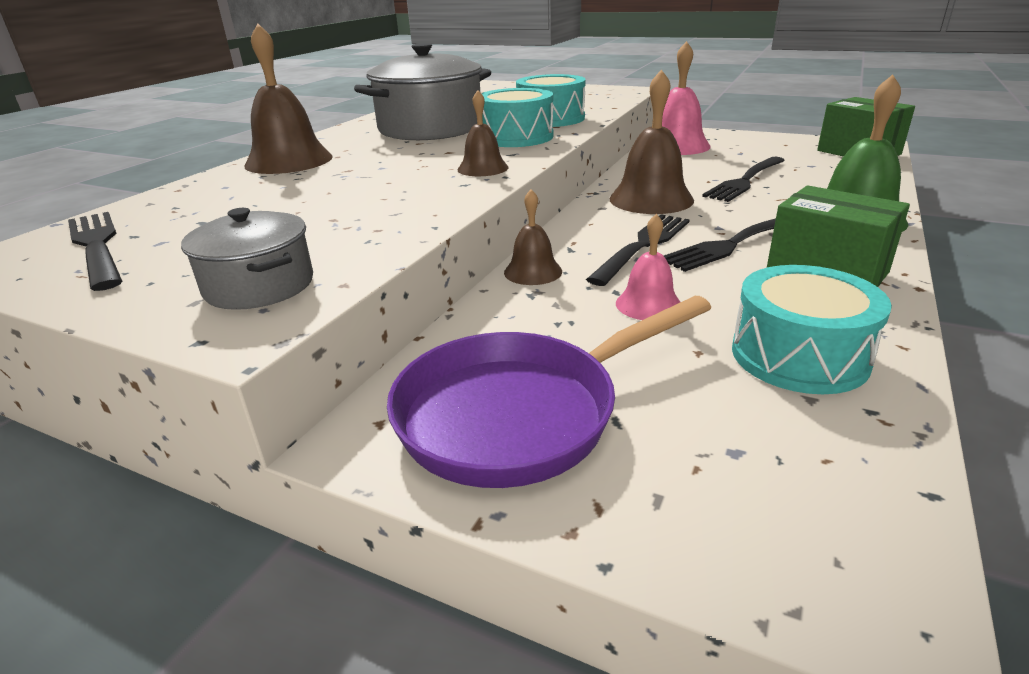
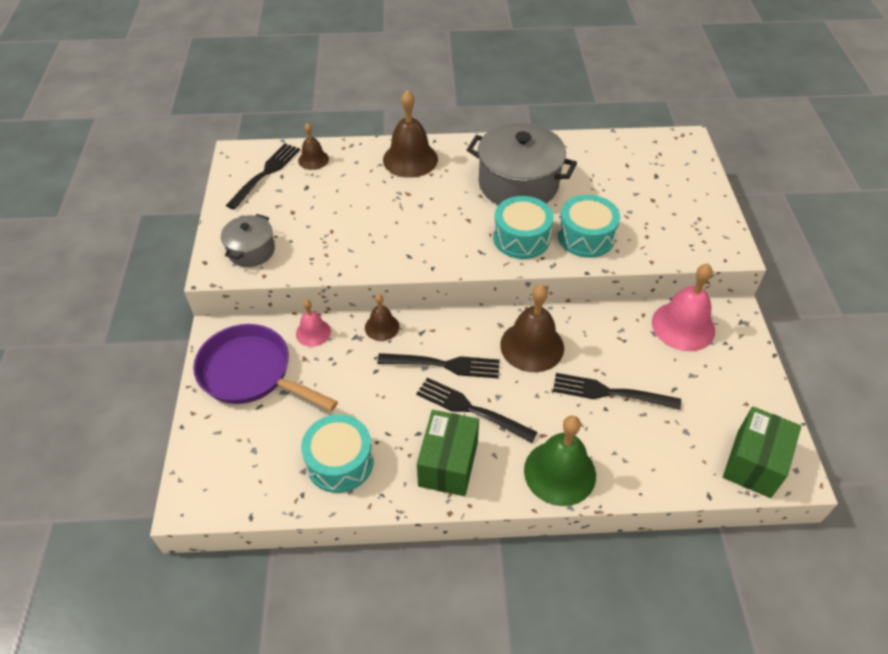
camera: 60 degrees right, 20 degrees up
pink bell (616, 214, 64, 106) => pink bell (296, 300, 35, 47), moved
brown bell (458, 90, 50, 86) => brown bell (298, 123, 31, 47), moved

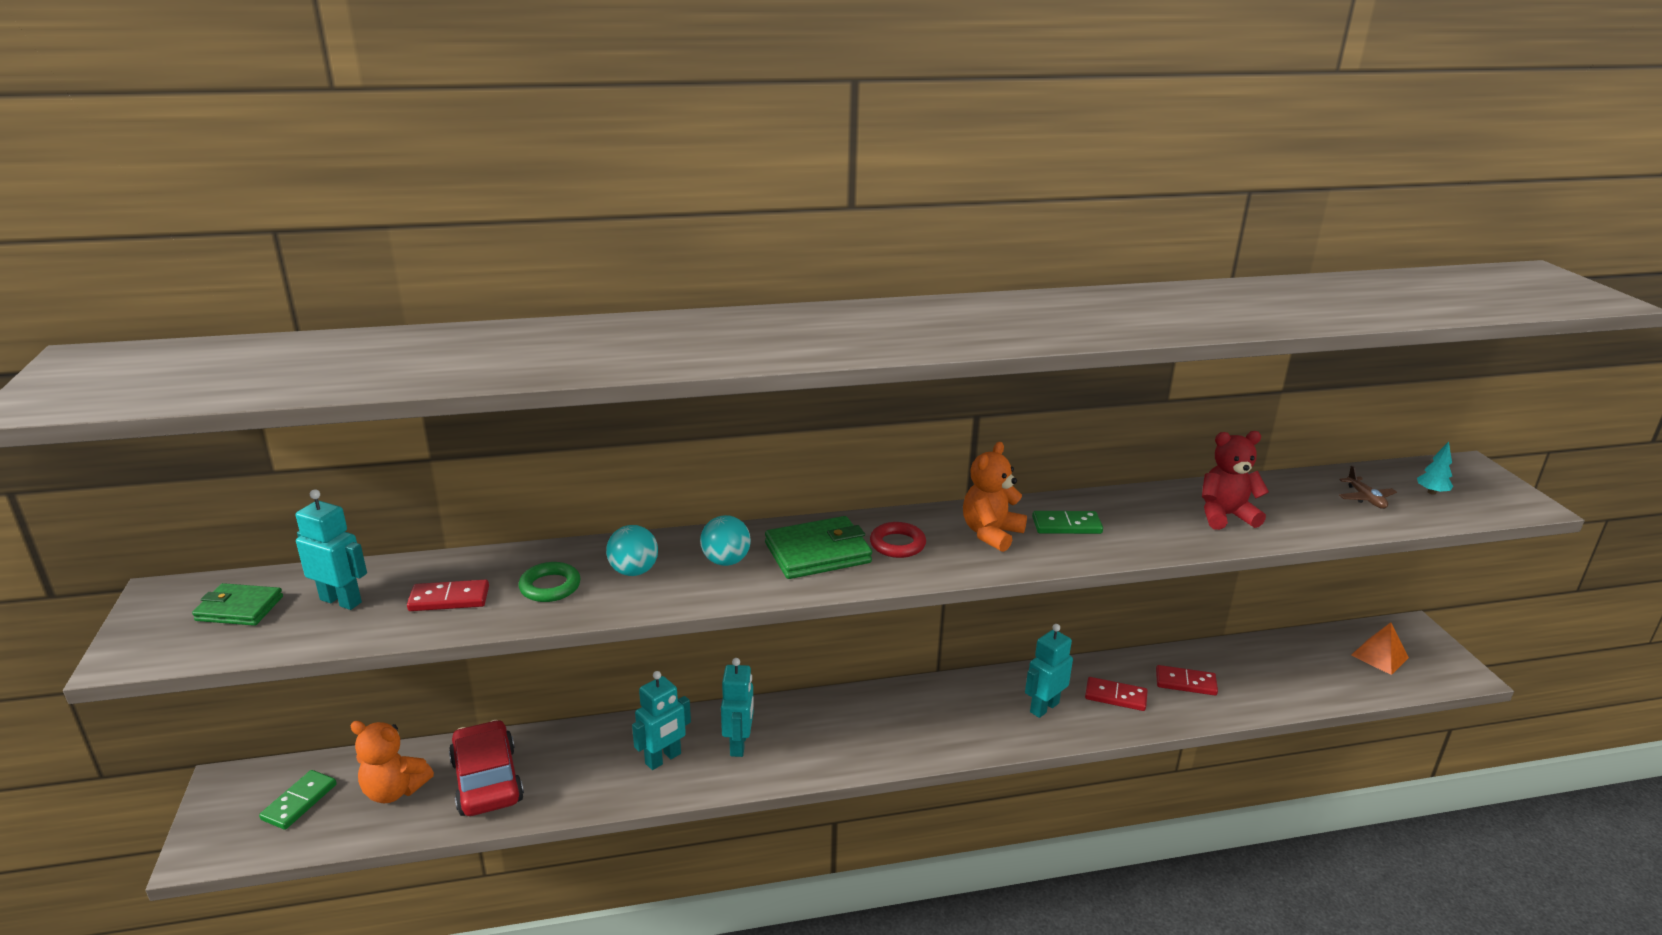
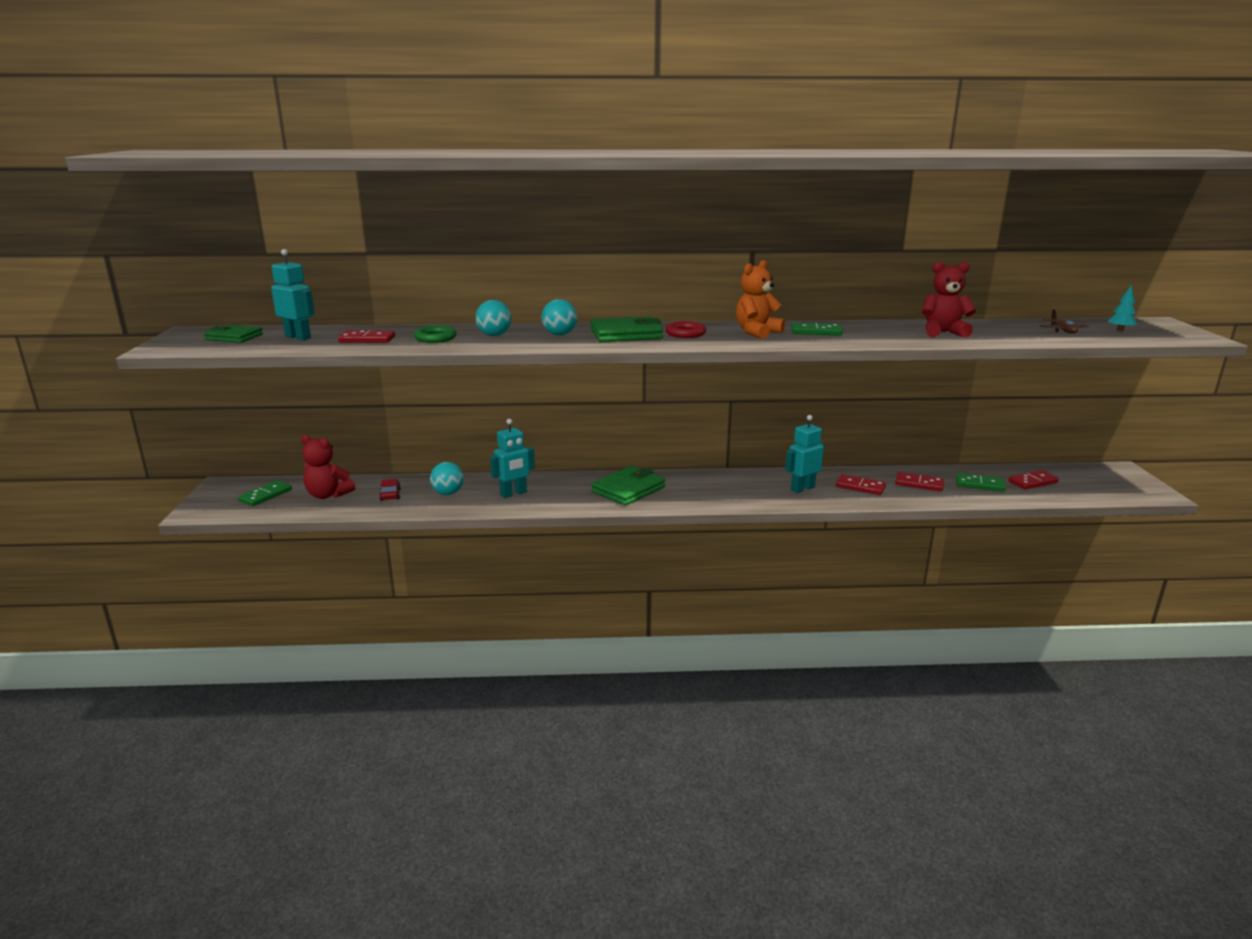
camera: 10 degrees right, 5 degrees down
orange teddy bear (350, 721, 84, 82) => red teddy bear (301, 435, 54, 64)
red car (449, 720, 75, 96) => red car (379, 479, 22, 22), x0.44
nothing => turquoise ball (430, 462, 34, 33)
nothing => green wallet (591, 466, 74, 40)
nothing => green domino (956, 473, 50, 19)
nothing => red domino (1008, 470, 51, 19)
turquoise robot (721, 658, 33, 99) => nothing
orange pyramid (1351, 622, 58, 53) => nothing

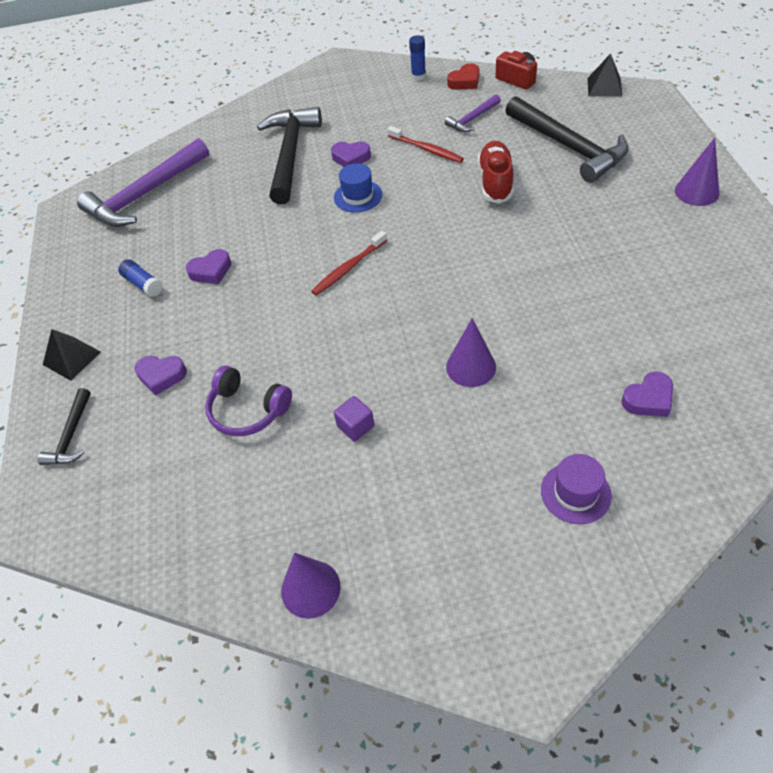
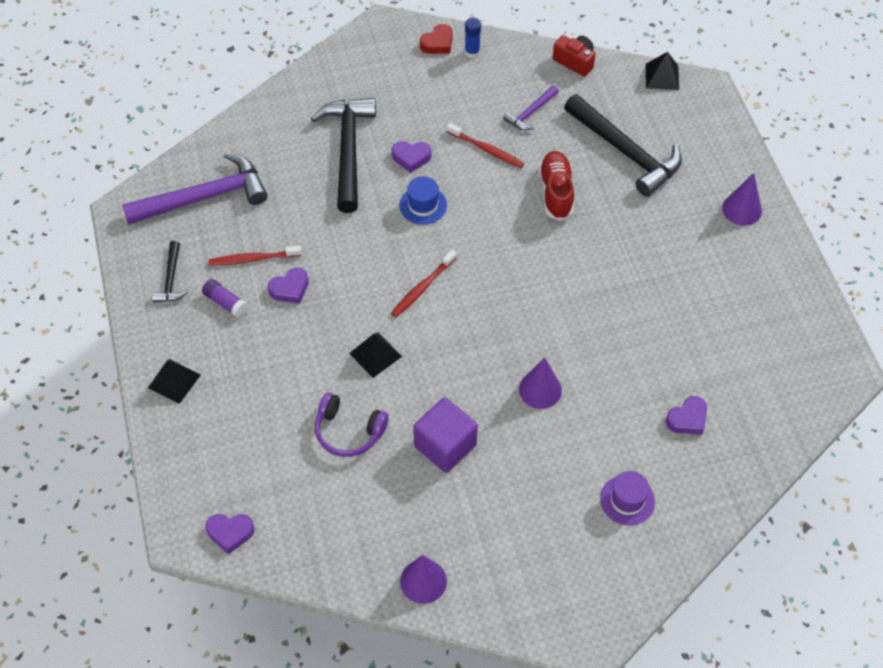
camera: 10 degrees left, 5 degrees up
purple hammer (77, 138, 132, 89) => purple hammer (122, 153, 146, 72), 150 degrees counterclockwise
black hammer (38, 388, 53, 77) => black hammer (152, 241, 36, 61), moved
blue glue stick (118, 259, 45, 38) => purple glue stick (202, 279, 46, 39)
purple heart (134, 356, 53, 39) => purple heart (206, 514, 48, 40), moved
nothing => red toothbrush (209, 245, 93, 21)
nothing => black pyramid (349, 333, 53, 45)
purple cube (334, 396, 40, 46) => purple cube (413, 397, 65, 76), x1.95
red heart (447, 63, 32, 27) => red heart (420, 24, 33, 30), moved

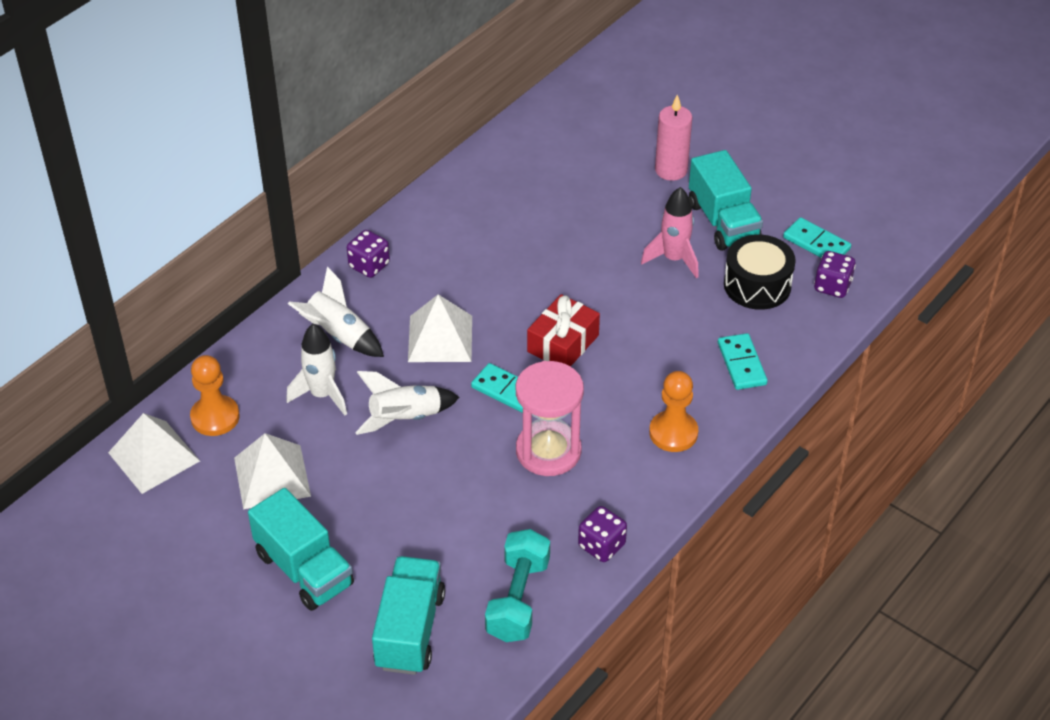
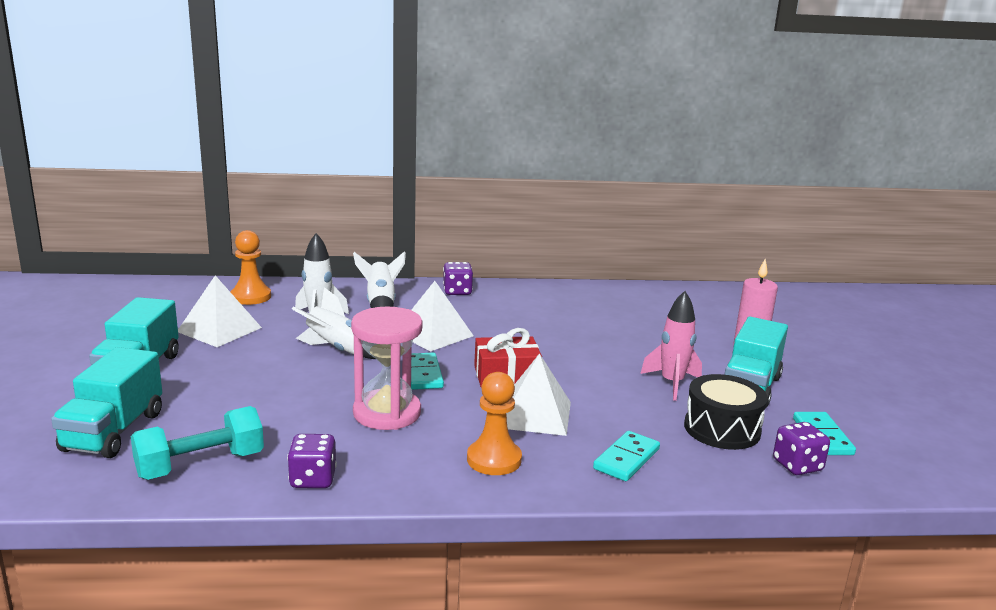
camera: 45 degrees right, 25 degrees down
turquoise truck (372, 556, 73, 119) => turquoise truck (51, 347, 111, 111), 135 degrees clockwise
white pyramid (108, 413, 92, 81) => white pyramid (506, 353, 65, 83), moved

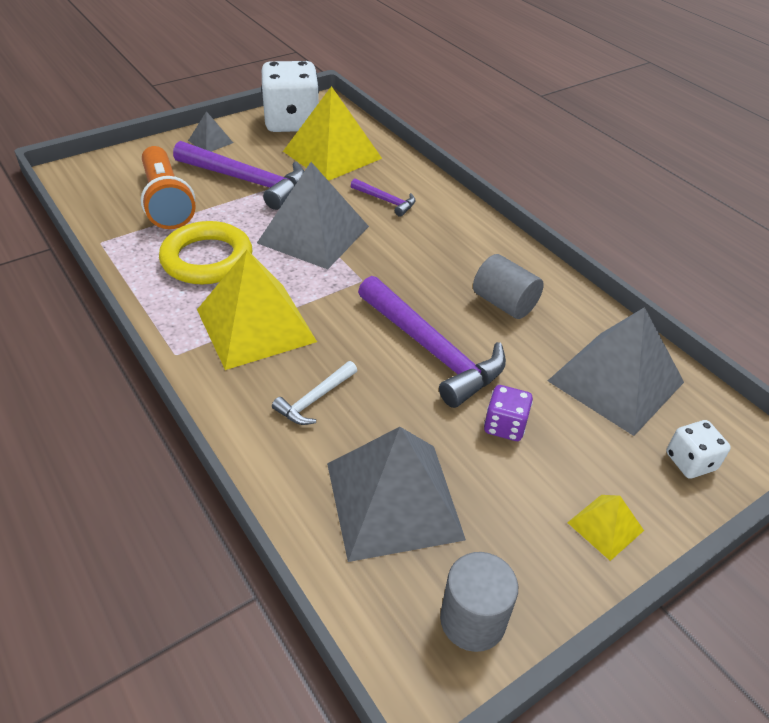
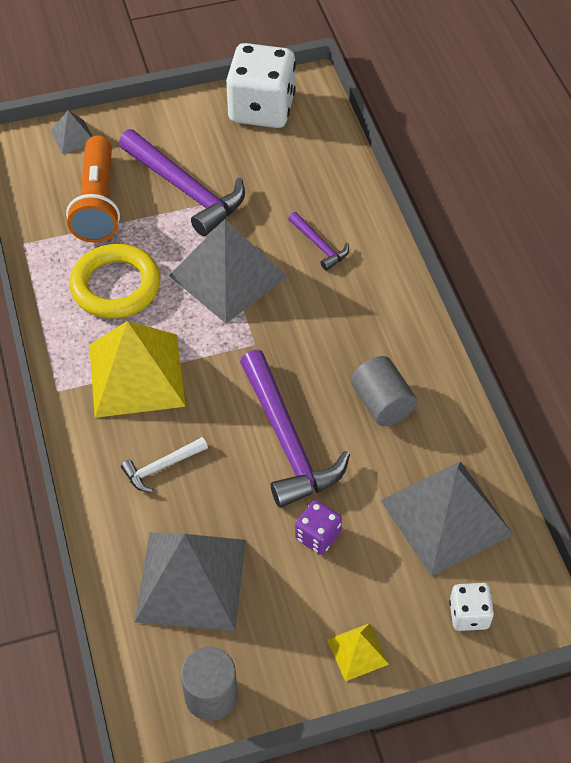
camera: 20 degrees right, 10 degrees up
grey pyramid (188, 111, 45, 41) => grey pyramid (50, 110, 42, 44), moved
yellow pyramid (283, 86, 99, 95) => nothing

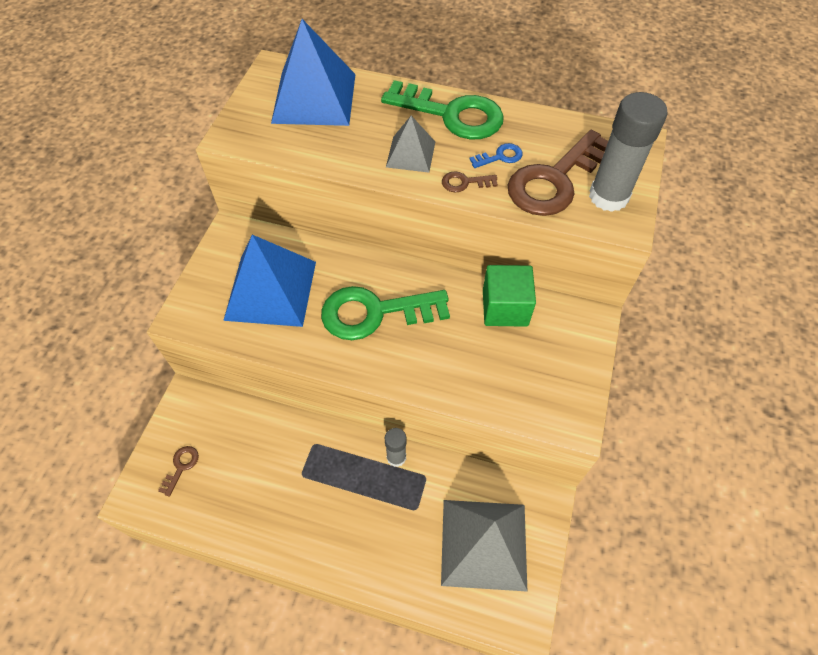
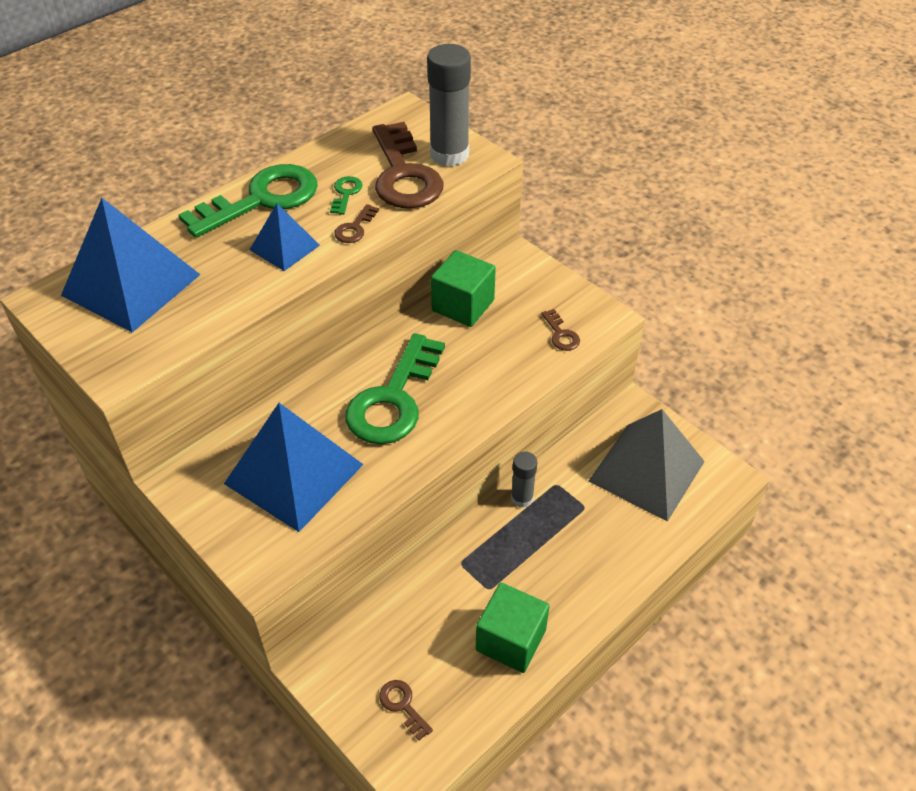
camera: 60 degrees left, 10 degrees down
grey pyramid (386, 116, 49, 57) => blue pyramid (250, 203, 70, 68)
blue key (469, 143, 54, 25) => green key (330, 176, 33, 39)
nothing => green cube (476, 583, 74, 90)
nothing => brown key (541, 309, 39, 42)

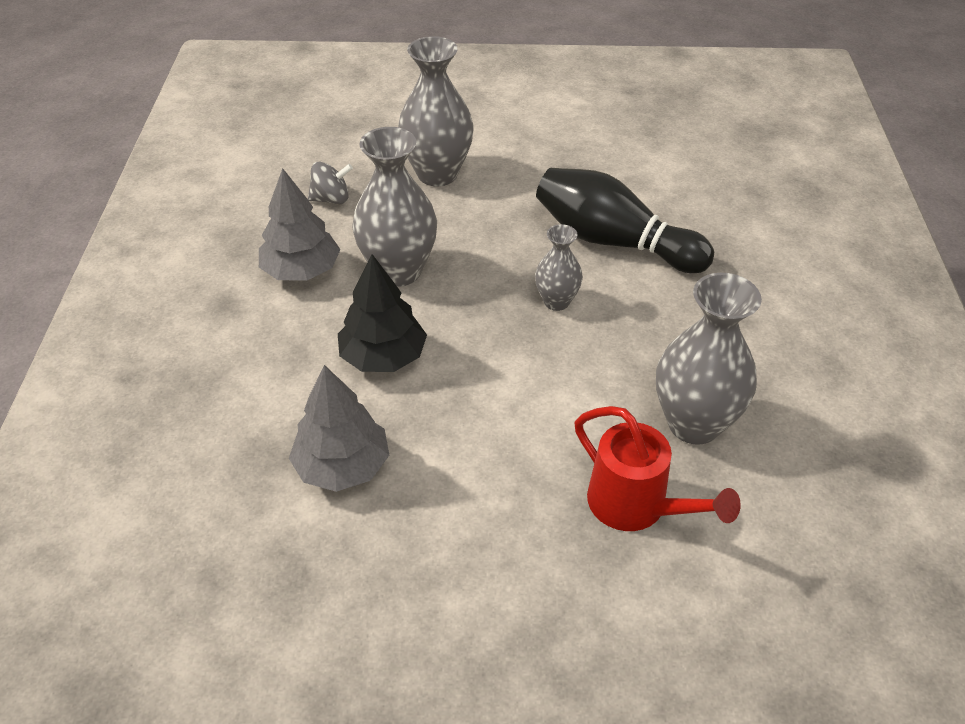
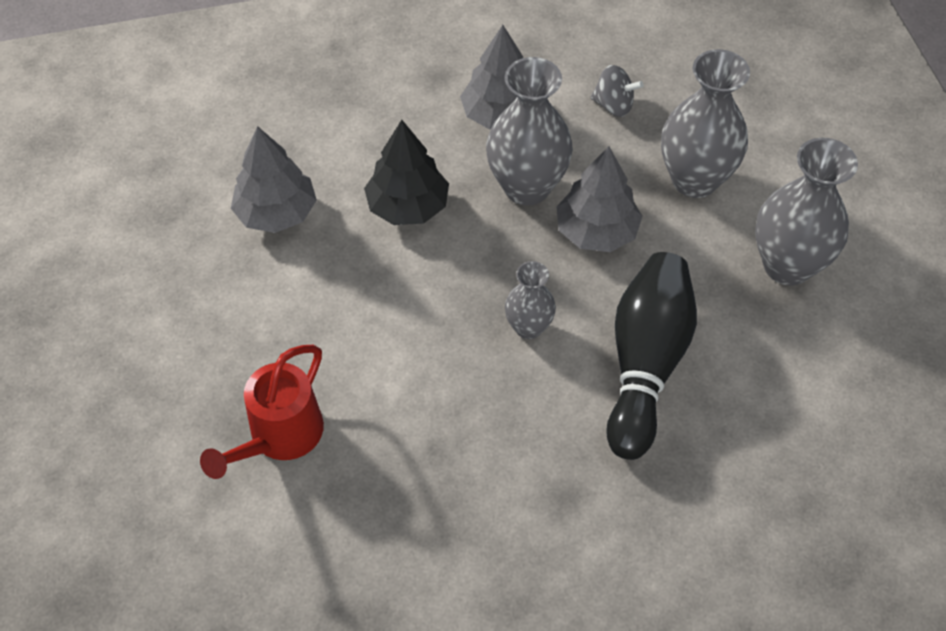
camera: 75 degrees right, 10 degrees up
nothing => grey tree (556, 146, 86, 106)
grey spinning top (308, 162, 45, 42) => grey spinning top (590, 65, 53, 52), 45 degrees counterclockwise
grey vase (656, 273, 106, 172) => grey vase (755, 138, 103, 148), moved

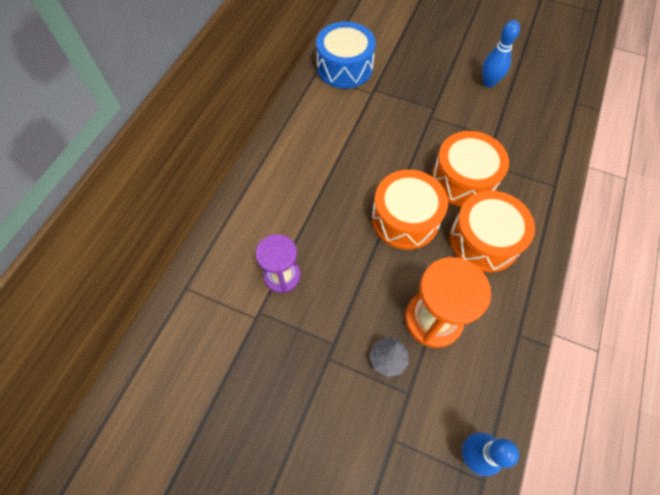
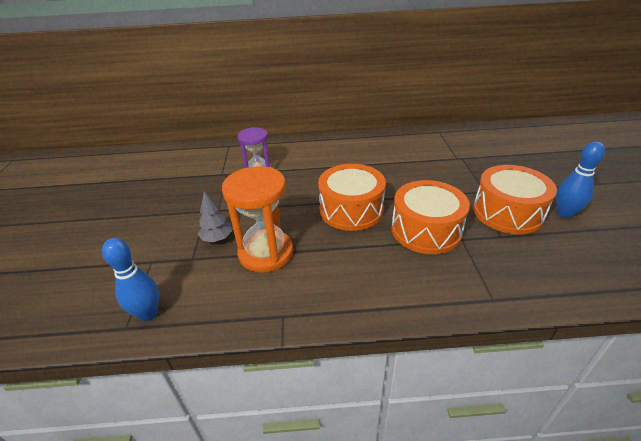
camera: 65 degrees right, 25 degrees down
orange drum (449, 191, 86, 82) => orange drum (473, 165, 84, 69), moved
blue drum (316, 22, 60, 67) => nothing

